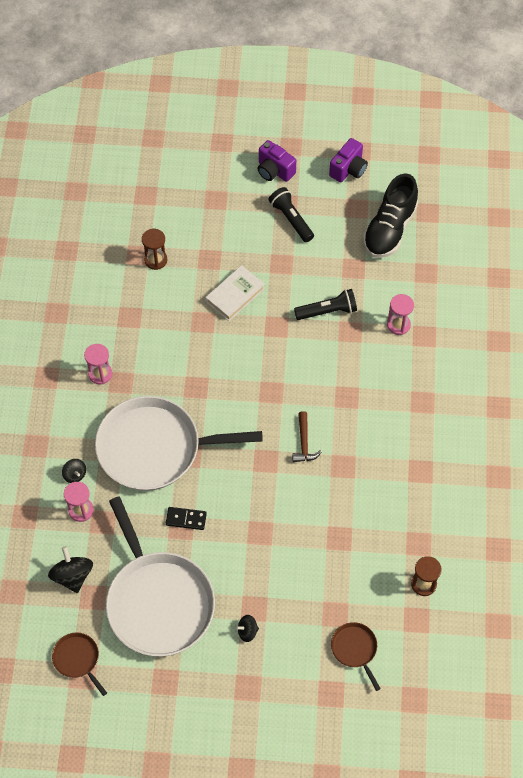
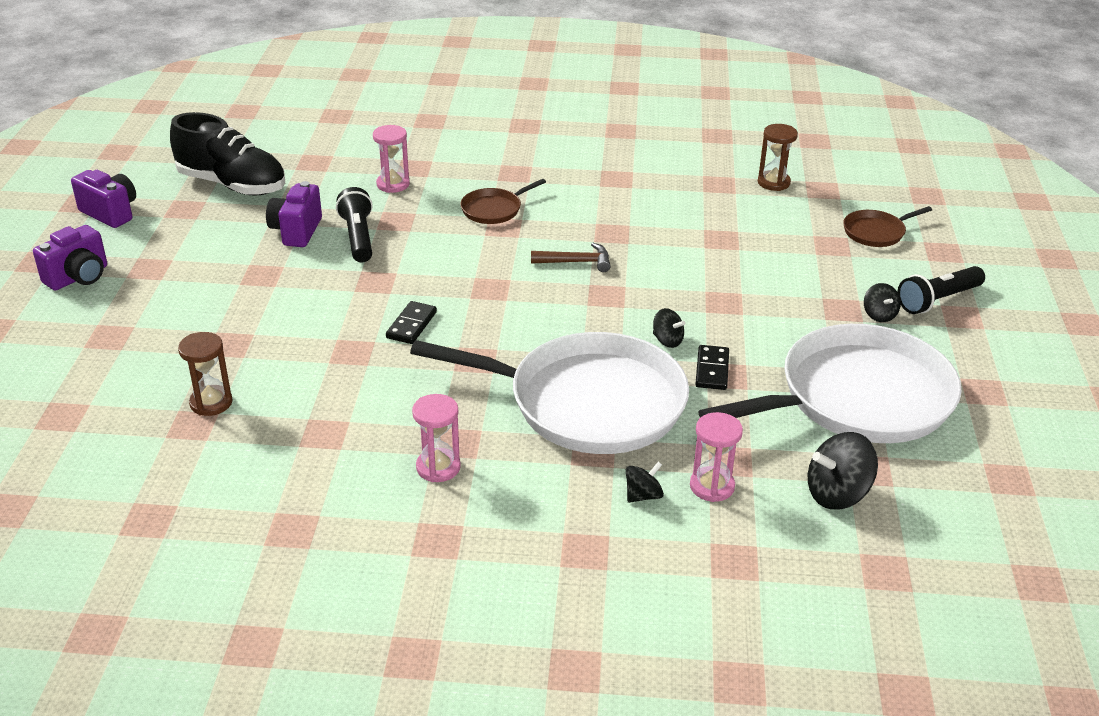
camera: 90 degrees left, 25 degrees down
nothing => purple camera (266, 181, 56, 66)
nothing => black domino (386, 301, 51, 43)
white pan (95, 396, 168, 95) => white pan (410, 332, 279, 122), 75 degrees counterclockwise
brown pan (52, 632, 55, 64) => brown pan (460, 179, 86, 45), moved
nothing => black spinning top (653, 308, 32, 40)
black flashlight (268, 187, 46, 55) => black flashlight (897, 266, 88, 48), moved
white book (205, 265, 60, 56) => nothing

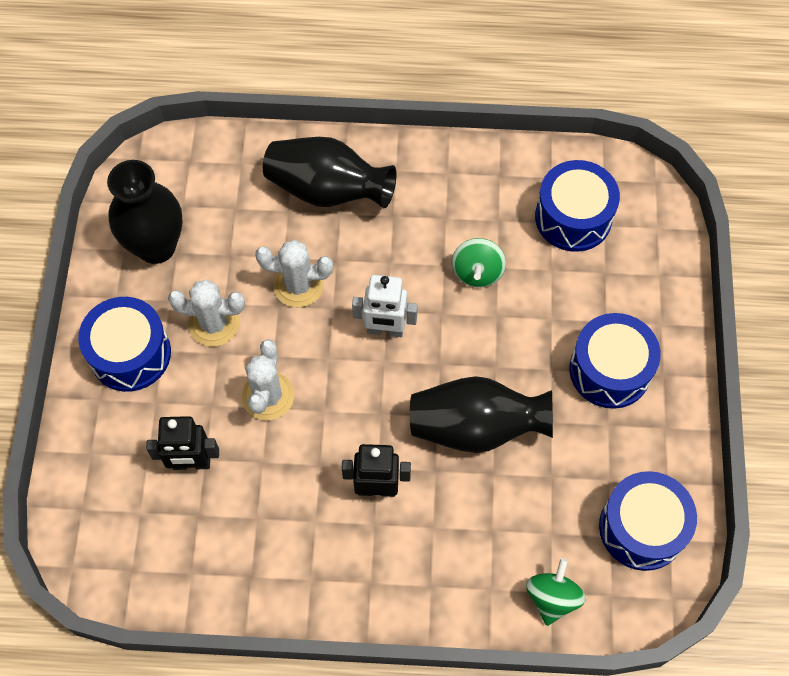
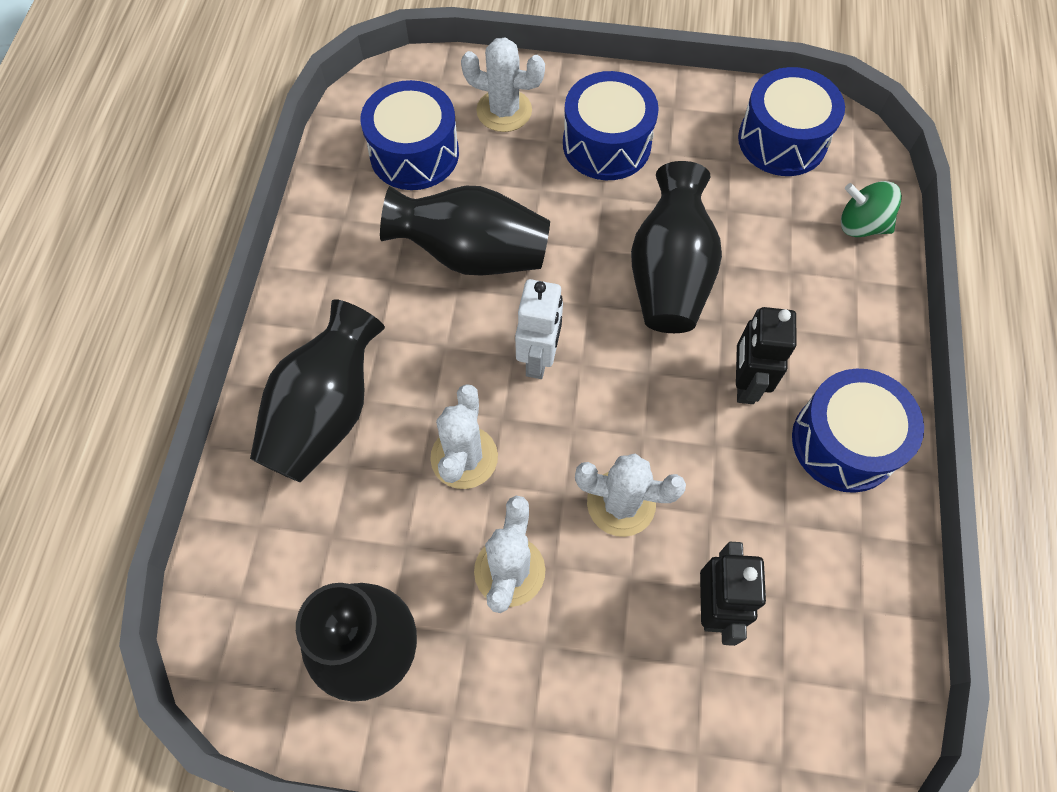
camera: 85 degrees left, 0 degrees up
green spinning top (452, 238, 54, 50) => black vase (380, 186, 170, 90)
nothing => white cactus (461, 37, 84, 95)
blue drum (78, 297, 93, 95) => blue drum (792, 368, 132, 125), moved

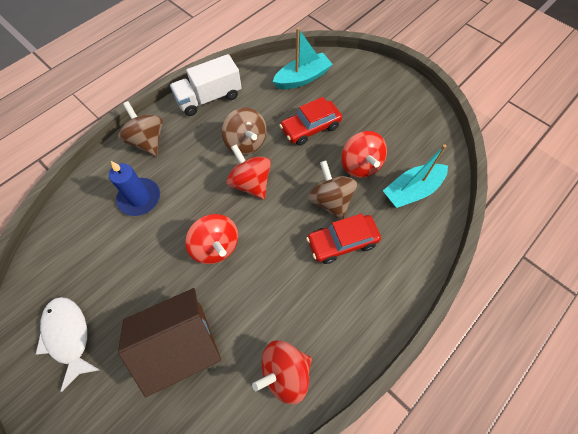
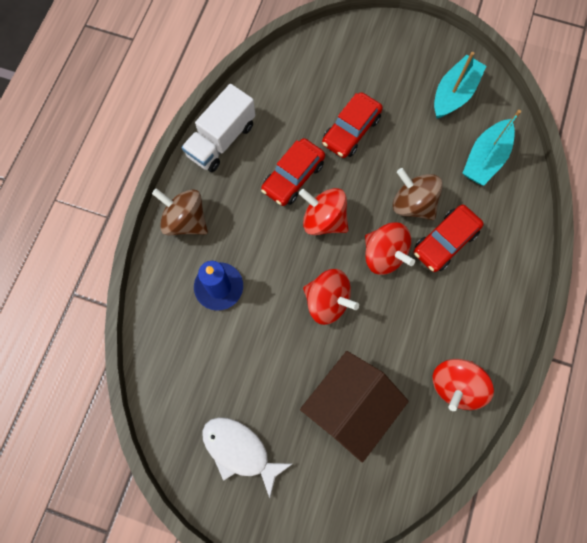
camera: 25 degrees left, 10 degrees up
brown spinning top (222, 107, 45, 48) => red car (261, 138, 64, 68)
red spinning top (342, 131, 45, 47) => red spinning top (365, 222, 50, 53), moved
turquoise boat (272, 28, 61, 61) => turquoise boat (434, 52, 52, 67), moved

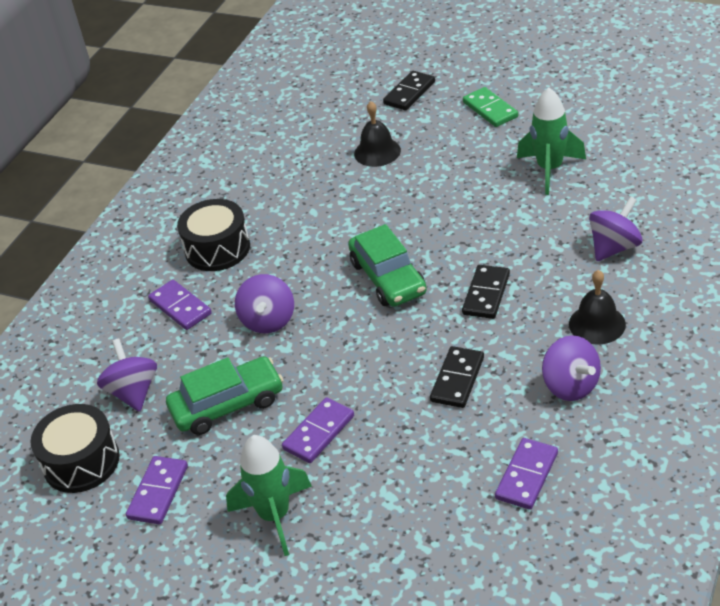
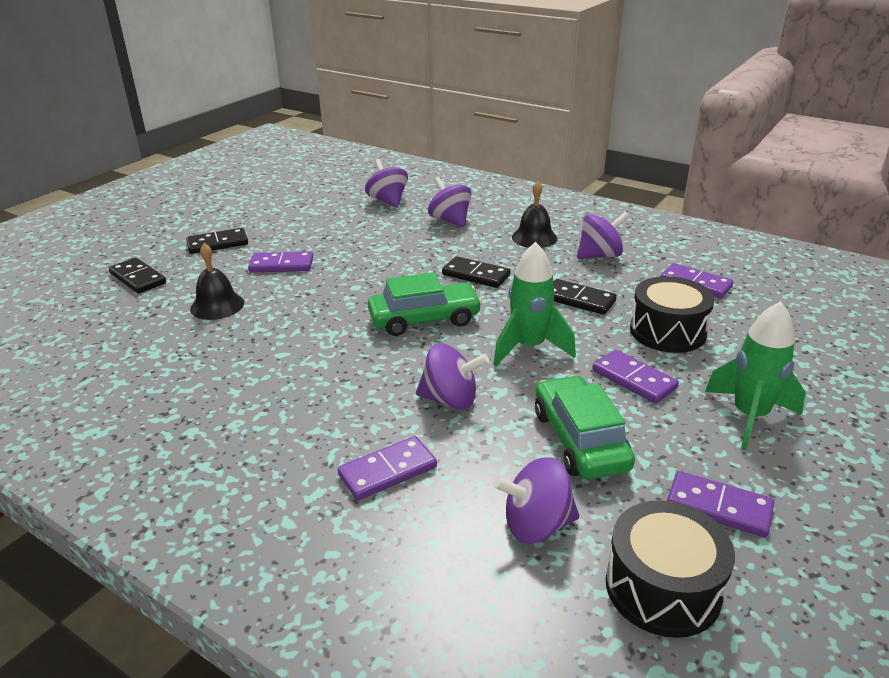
camera: 85 degrees left, 10 degrees down
green domino (463, 87, 55, 40) => black domino (186, 228, 62, 26)
nothing => purple domino (248, 251, 65, 22)
nothing => purple spinning top (365, 159, 43, 49)
green rocket (517, 88, 69, 107) => green rocket (493, 242, 83, 124), moved
black drum (177, 199, 73, 72) => black drum (630, 276, 84, 77), moved

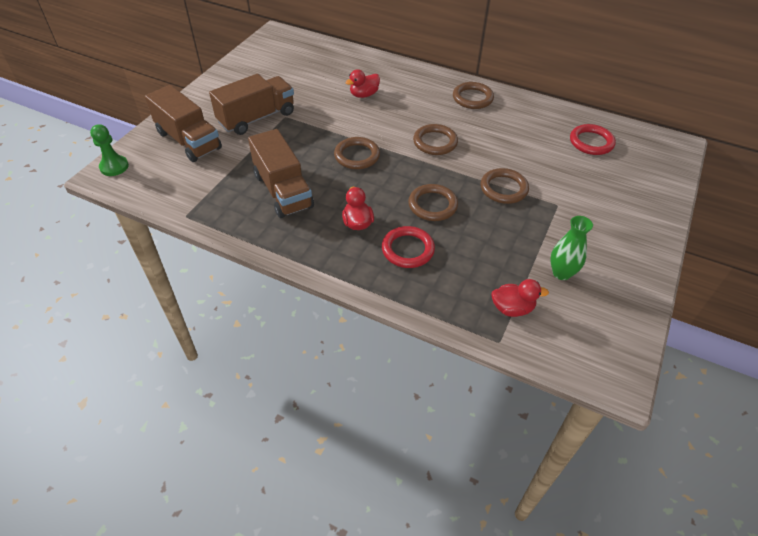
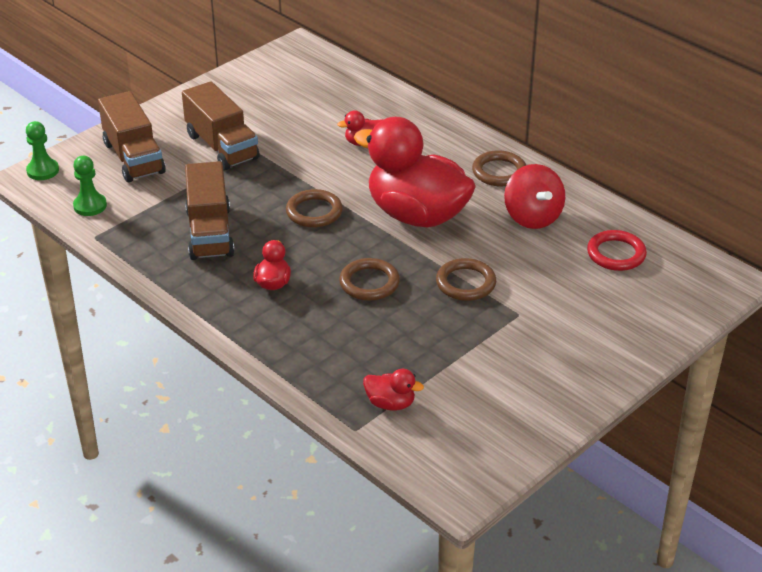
camera: 20 degrees right, 10 degrees down
nothing => green pawn (73, 156, 34, 60)
brown truck (209, 74, 85, 61) => brown truck (182, 81, 78, 89), 75 degrees clockwise
brown ring (413, 124, 45, 31) => red duck (354, 117, 122, 110)
nothing => red spinning top (504, 164, 61, 65)
red ring (382, 226, 53, 42) => nothing
green vase (550, 216, 43, 64) => nothing

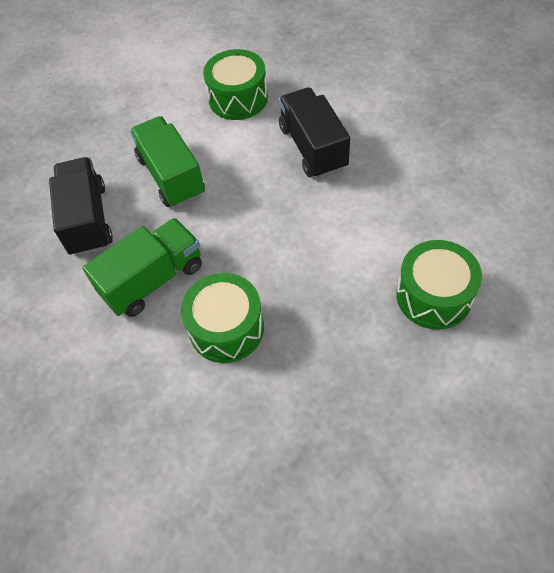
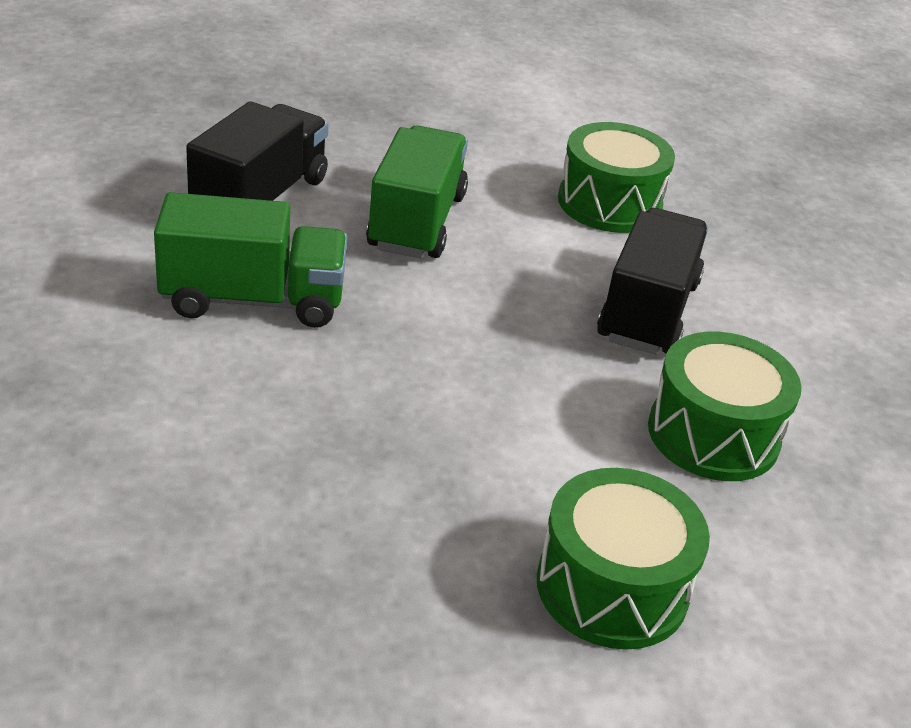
camera: 30 degrees right, 20 degrees down
green drum (181, 273, 83, 90) => green drum (648, 332, 154, 149), moved

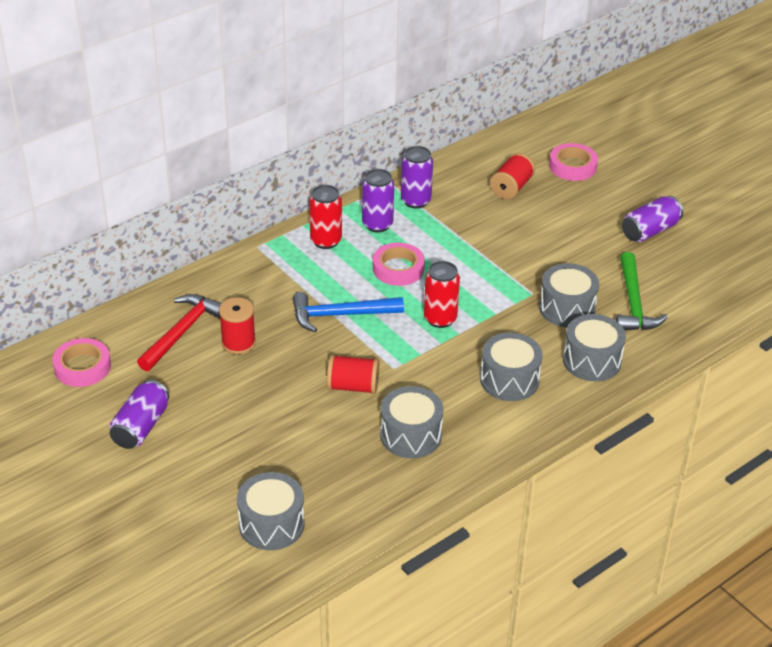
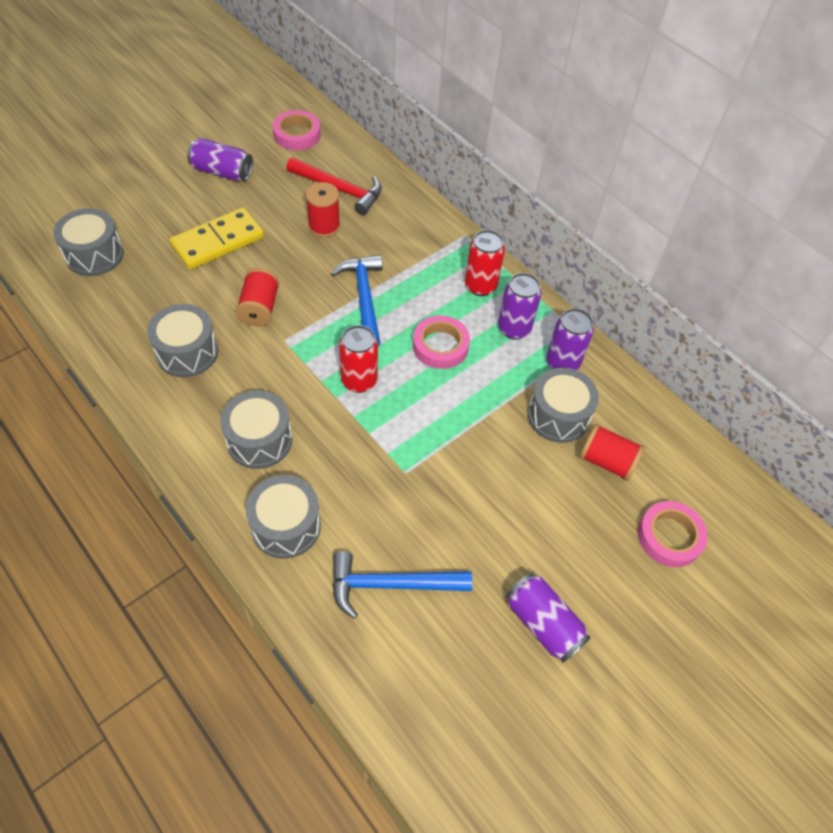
camera: 85 degrees right, 15 degrees up
nothing => yellow domino (170, 208, 94, 62)
green hammer (616, 252, 52, 79) => blue hammer (332, 551, 140, 68)
grey drum (539, 263, 60, 64) => grey drum (527, 367, 72, 76), moved

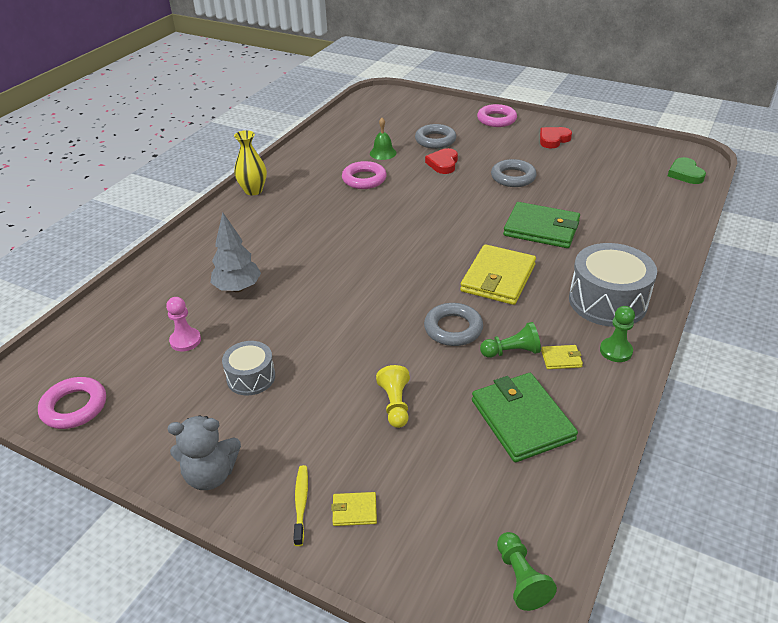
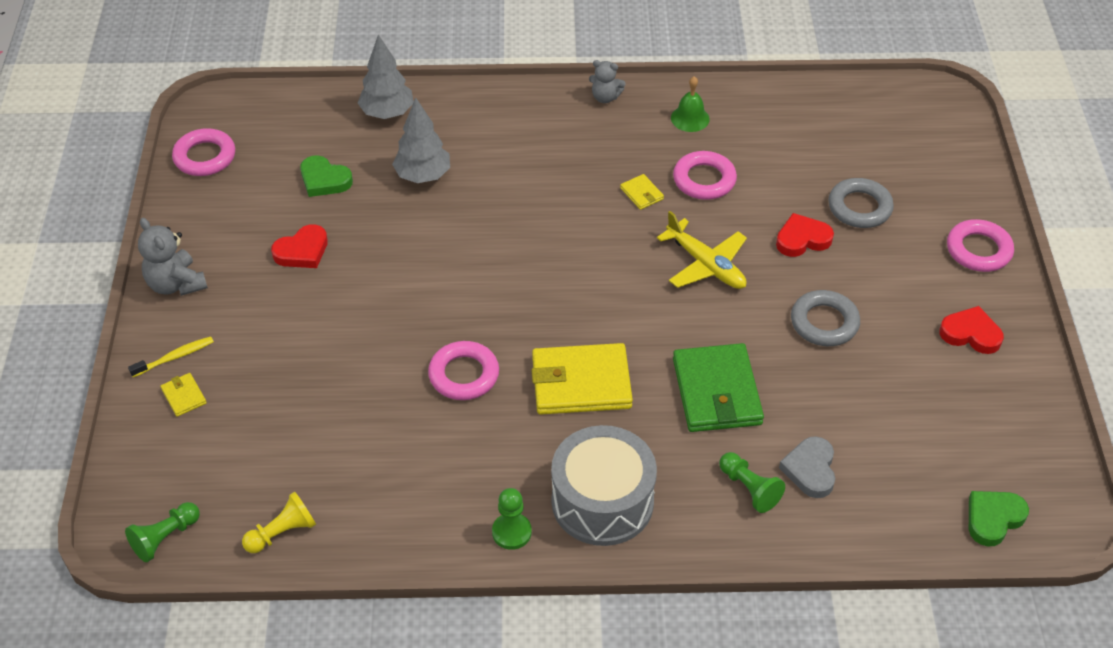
camera: 60 degrees right, 10 degrees up
yellow pawn (376, 365, 34, 63) => yellow pawn (242, 491, 74, 62), moved
grey drum (222, 341, 53, 54) => red heart (271, 224, 57, 44)
pink pawn (166, 297, 35, 54) => green heart (300, 155, 53, 42)
nothing => grey tree (358, 34, 56, 85)
grey ring (424, 303, 59, 43) => pink ring (428, 341, 71, 59)
yellow vase (234, 130, 33, 65) => grey teddy bear (589, 60, 37, 43)
yellow wallet (541, 345, 42, 24) => yellow wallet (620, 174, 44, 36), moved
nothing => yellow plane (657, 211, 90, 78)
green bell (370, 118, 27, 42) => green bell (671, 76, 39, 56), moved
green pawn (480, 322, 61, 36) => green pawn (719, 452, 66, 61), moved
nothing => grey heart (779, 436, 56, 62)
green wallet (472, 373, 106, 89) => nothing

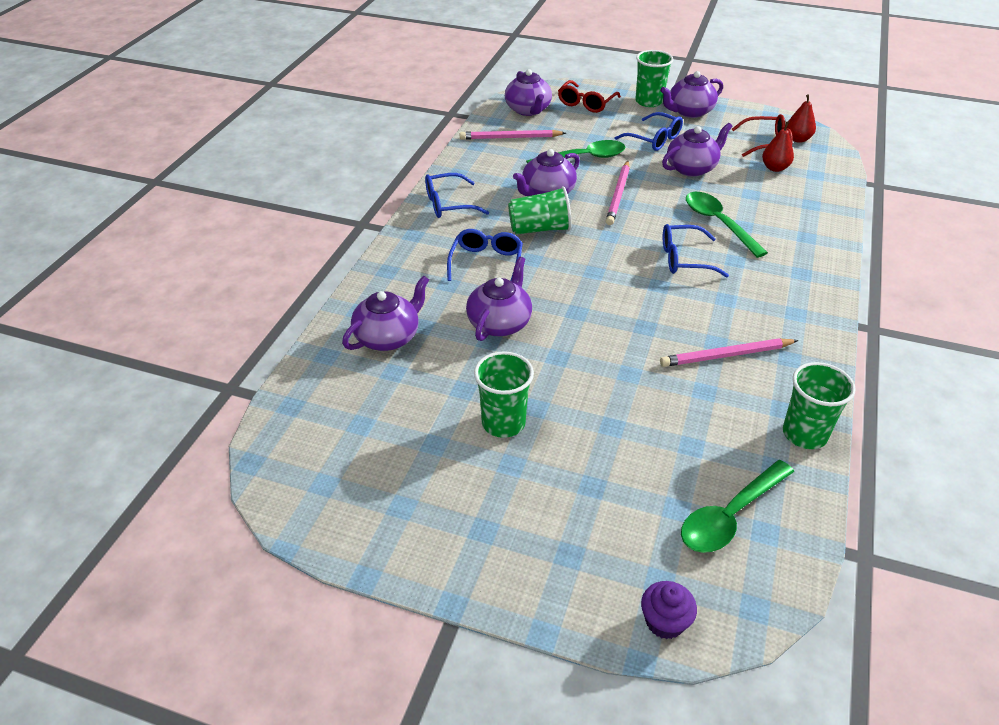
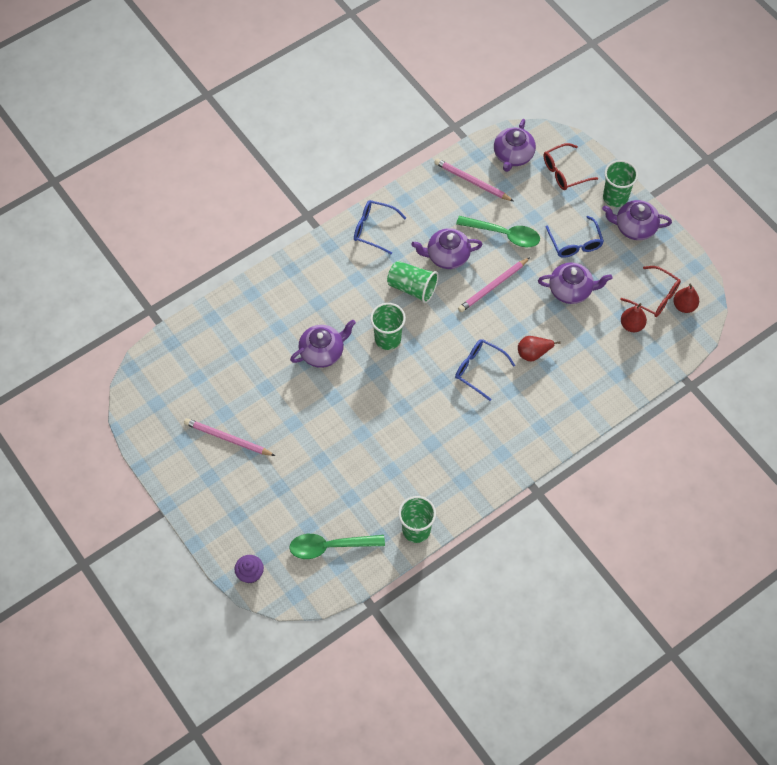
camera: 35 degrees right, 20 degrees up
pink pencil (660, 338, 138, 29) => pink pencil (184, 418, 91, 38), moved
green cup (474, 351, 60, 87) => green cup (370, 303, 36, 47), moved
green spoon (686, 192, 82, 66) => red pear (518, 336, 43, 26)
purple teapot (342, 276, 87, 75) => nothing
blue glasses (447, 229, 76, 52) => nothing

